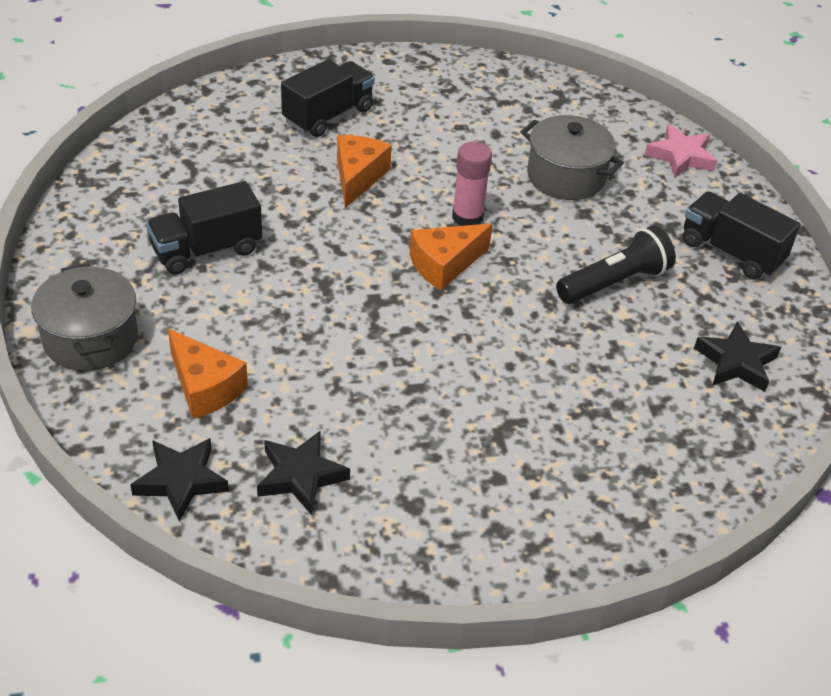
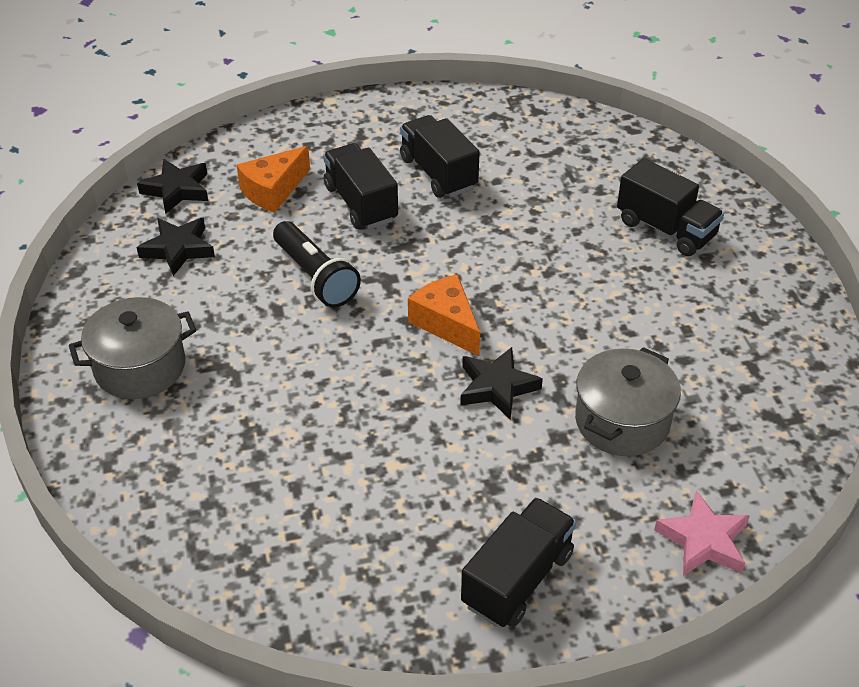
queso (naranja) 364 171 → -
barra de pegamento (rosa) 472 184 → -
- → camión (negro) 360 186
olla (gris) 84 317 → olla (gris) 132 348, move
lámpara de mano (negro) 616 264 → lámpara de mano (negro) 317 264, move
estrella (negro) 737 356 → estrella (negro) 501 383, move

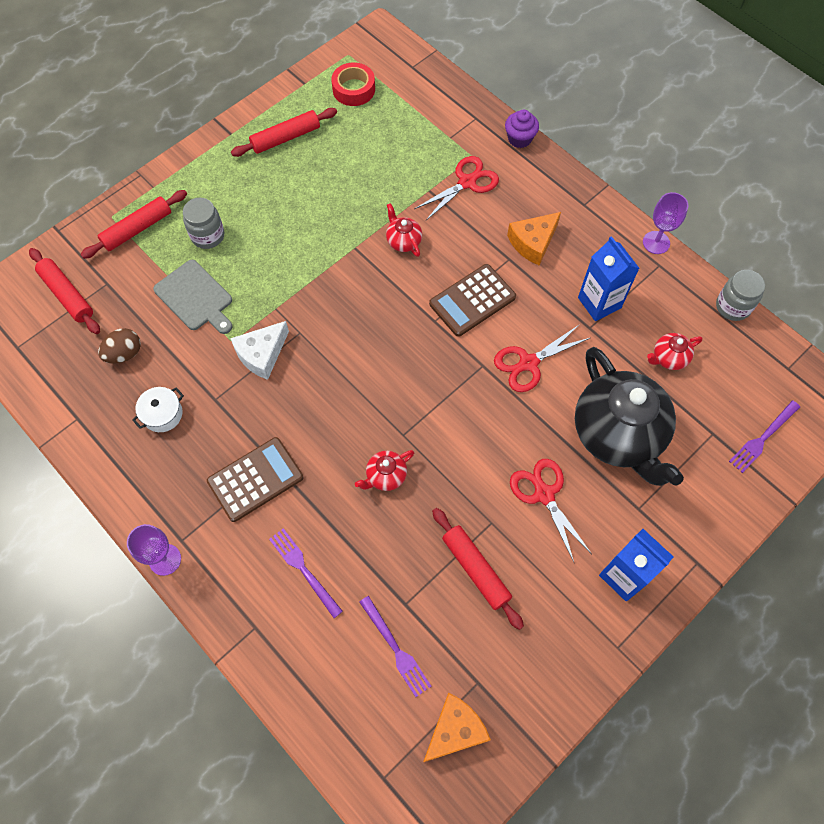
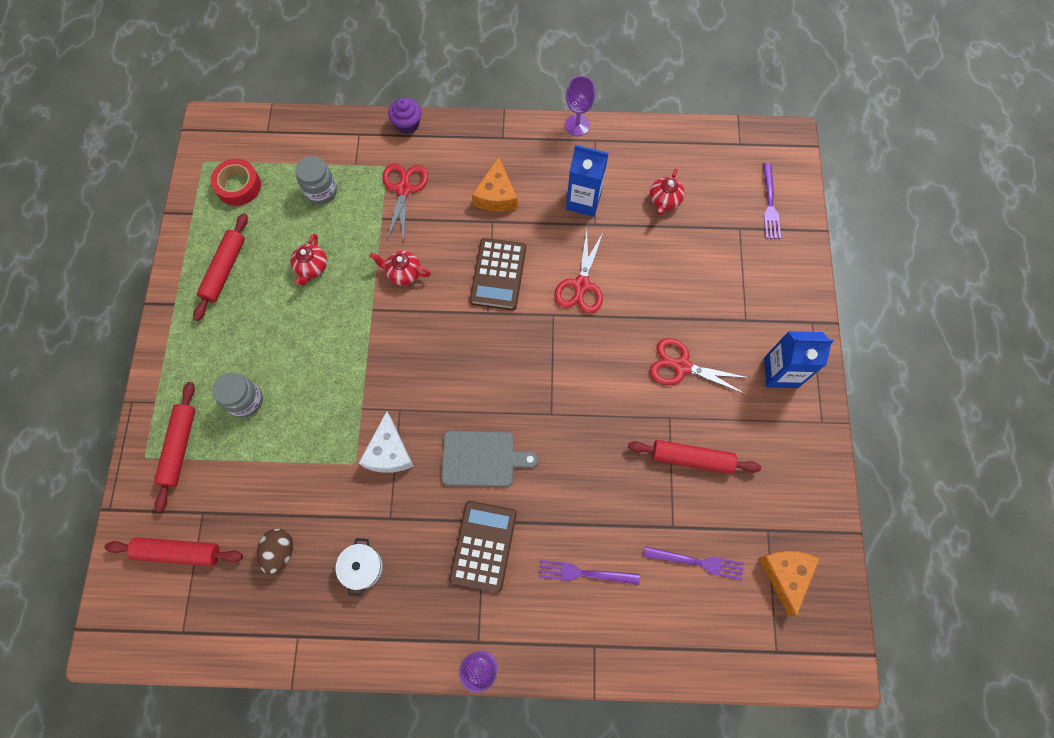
tetera (negro) 629 416 → -
tabla de cortar (gris) 192 297 → tabla de cortar (gris) 490 459, move
tetera (rojo) 384 470 → tetera (rojo) 308 260, move
tarro (gris) 740 295 → tarro (gris) 316 180, move

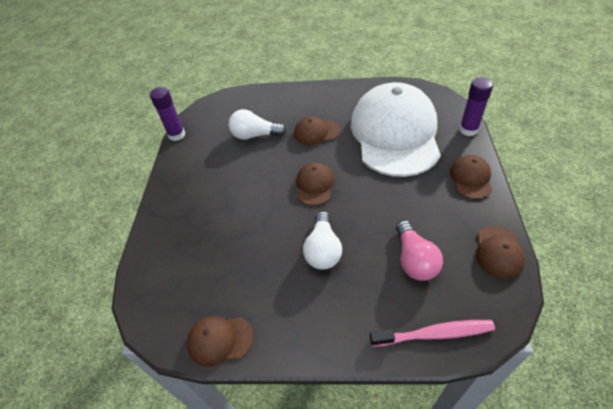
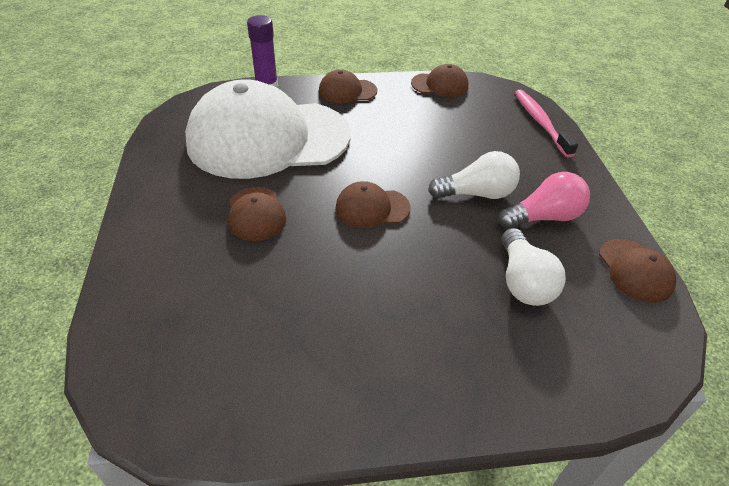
barra de pegamento (morado) 167 114 → -
bombilla (blanco) 257 124 → bombilla (blanco) 534 267, move
bombilla (rosa) 419 250 → bombilla (rosa) 544 200, move

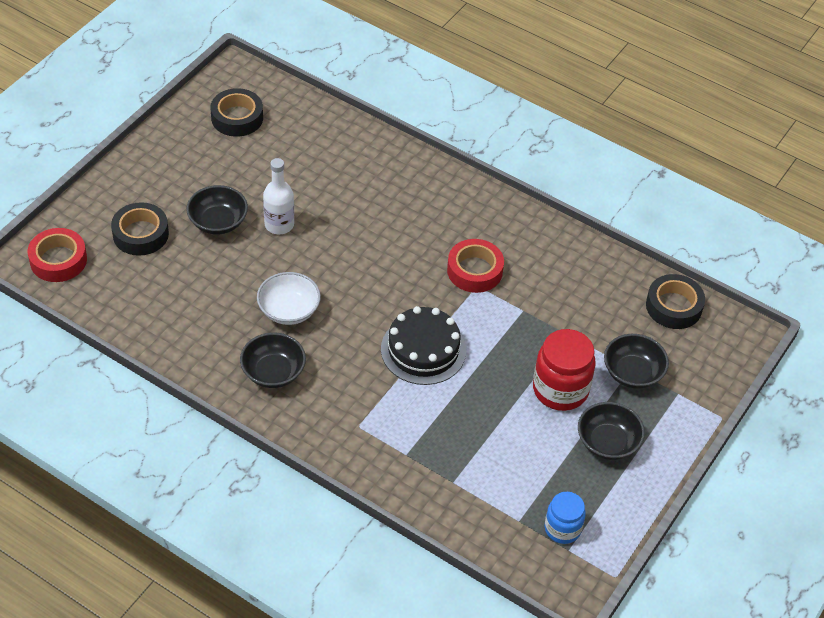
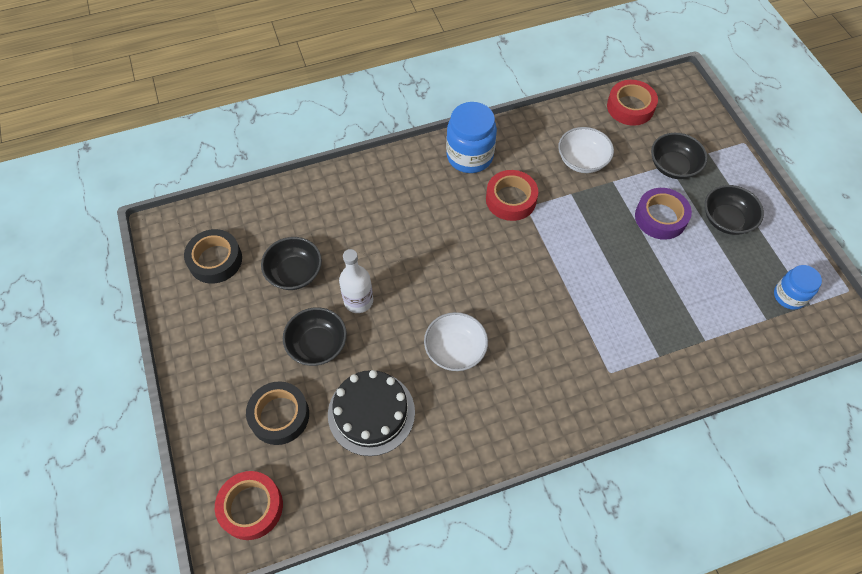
- → tarro (azul) 471 137
- → cuenco (blanco) 586 150
cuenco (negro) 273 360 → cuenco (negro) 291 263, move
tarta (negro) 423 345 → tarta (negro) 371 413, move
tarro (rojo) 564 370 → cinta adhesiva (morado) 663 214
cinta adhesiva (negro) 675 301 → cinta adhesiva (rojo) 632 103

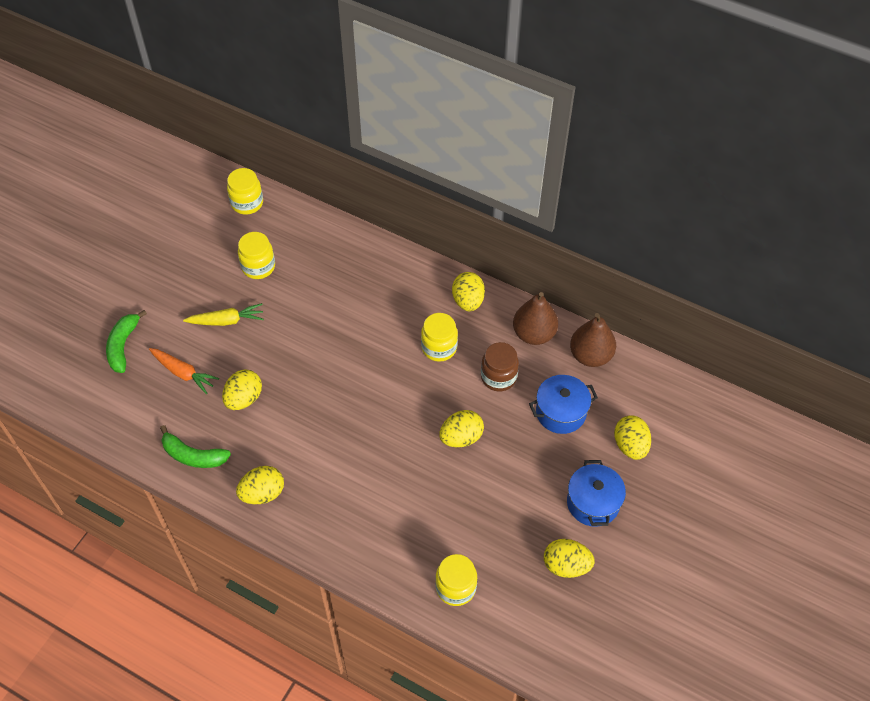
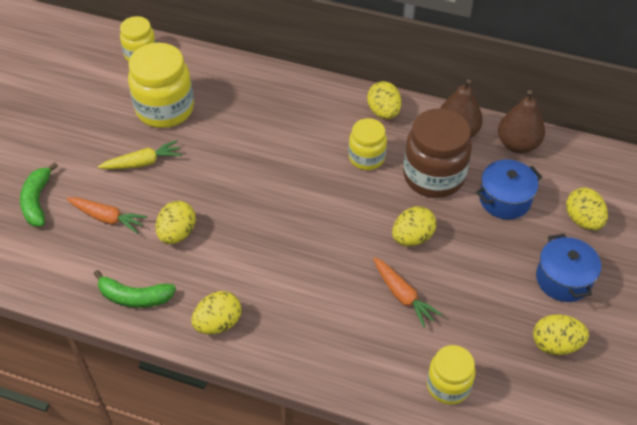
- → zanahoria (naranja) 407 292
tarro (amarillo) 256 255 → tarro (amarillo) 161 85, x1.68
tarro (marrón) 500 366 → tarro (marrón) 437 153, x1.68

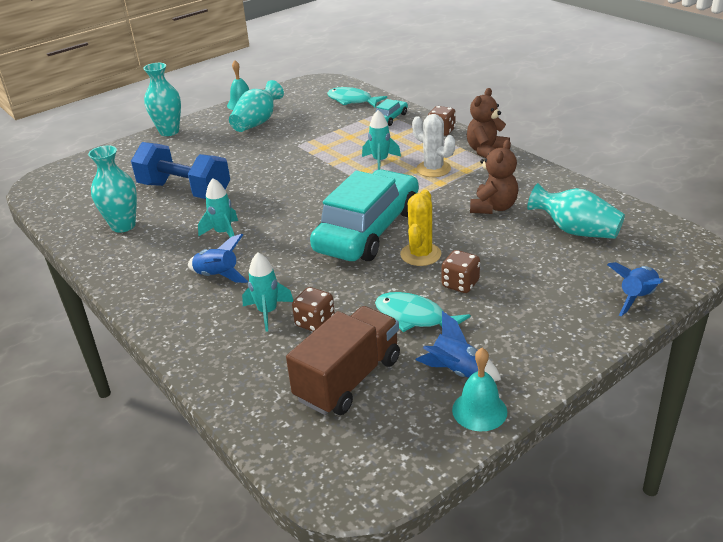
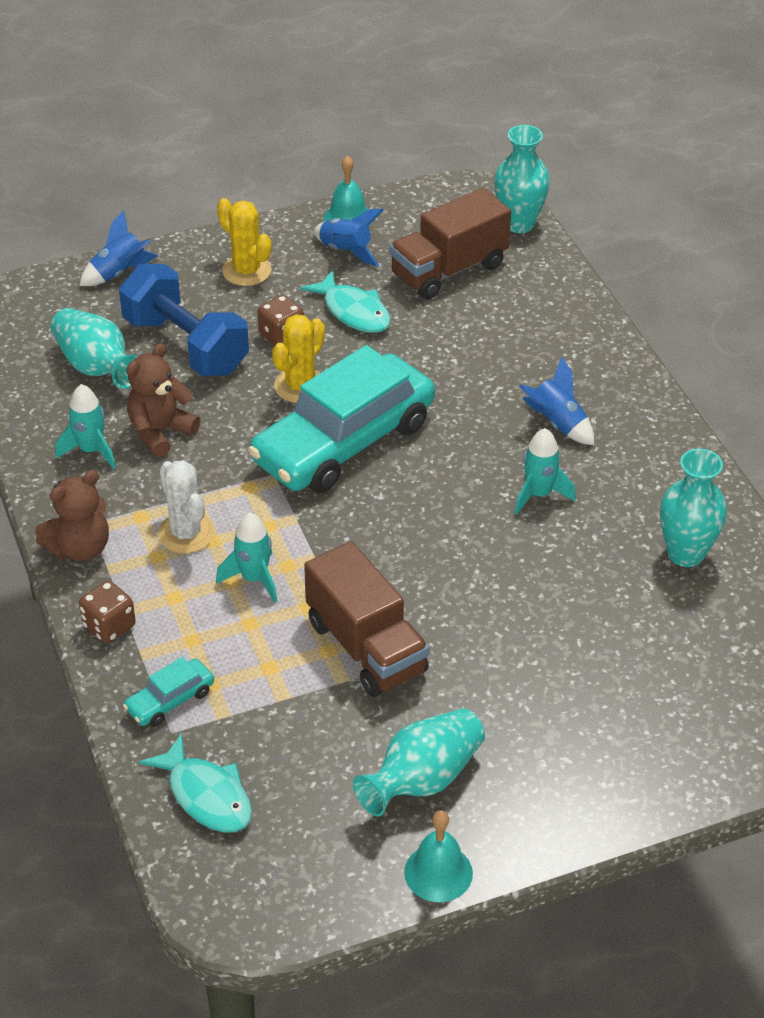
dado (marrón) 313 309 → -
- → cactus (amarillo) 244 242
- → camión (marrón) 366 619
mancuerna (azul) 180 170 → mancuerna (azul) 184 320, move
florero (turquesa) 162 99 → florero (turquesa) 522 179, move
cohete (turquesa) 267 292 → cohete (turquesa) 85 426, move

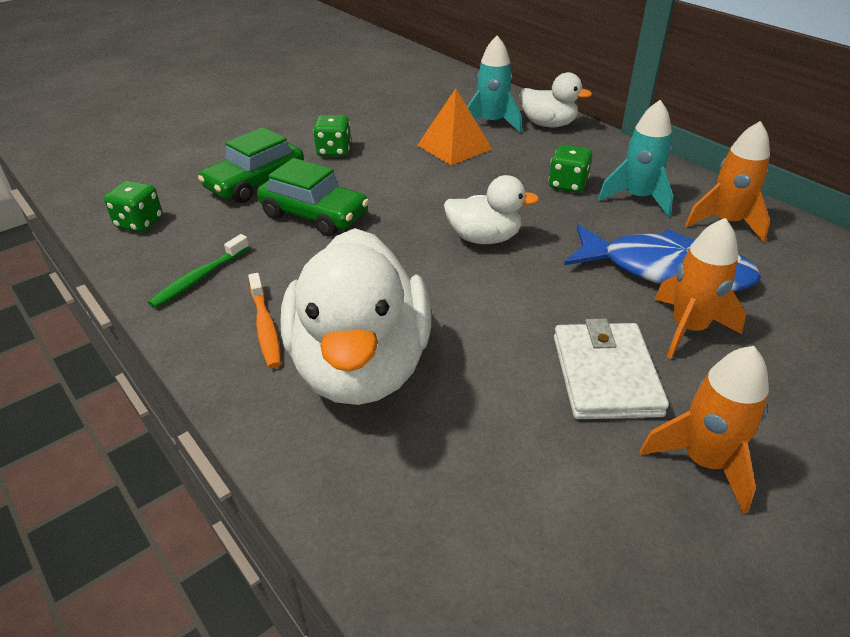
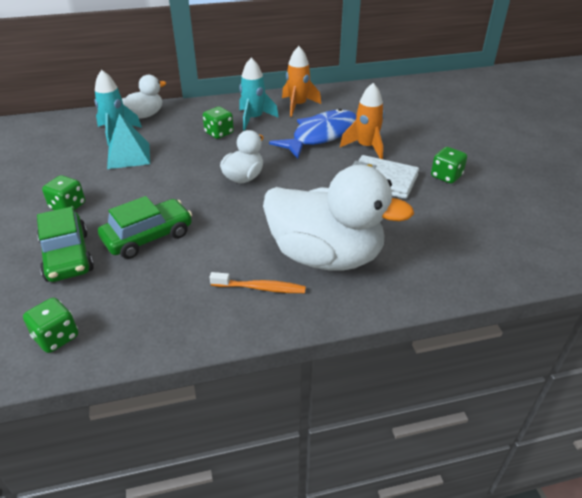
cepillo de dientes (verde) 199 271 → -
cohete (naranja) 704 430 → dado (verde) 449 165
pirámide (naranja) 454 127 → pirámide (turquesa) 128 141

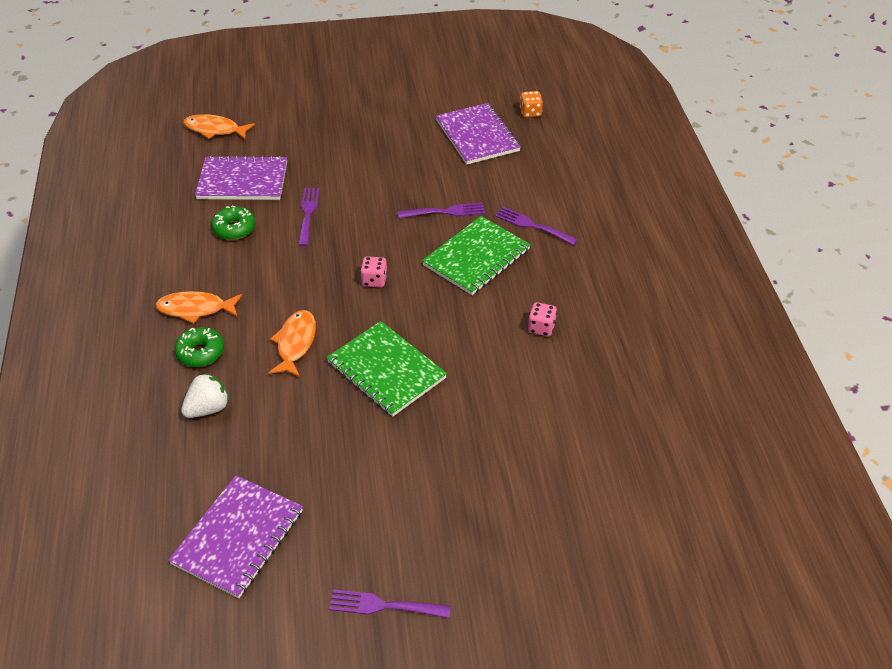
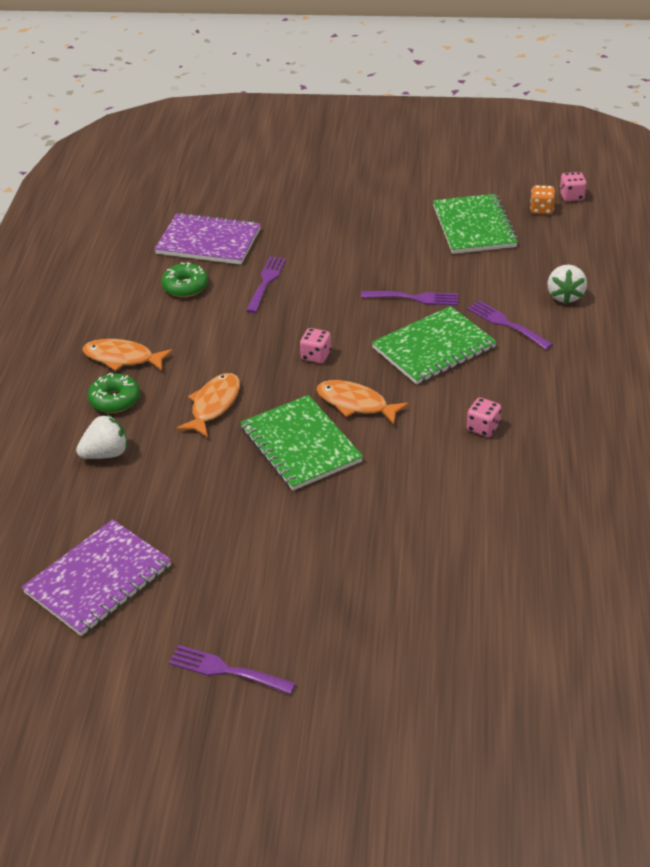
- → fresa (blanco) 567 284
- → dado (rosa) 573 186
pez (naranja) 219 127 → pez (naranja) 362 402, move
cuaderno (morado) 478 134 → cuaderno (verde) 475 224

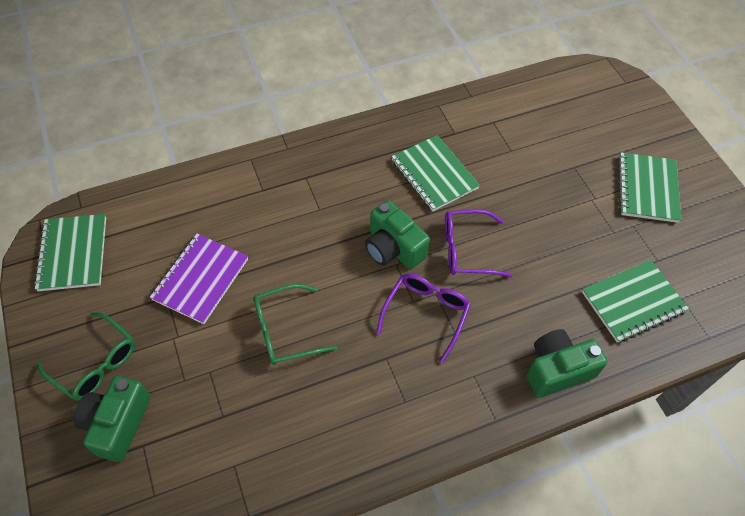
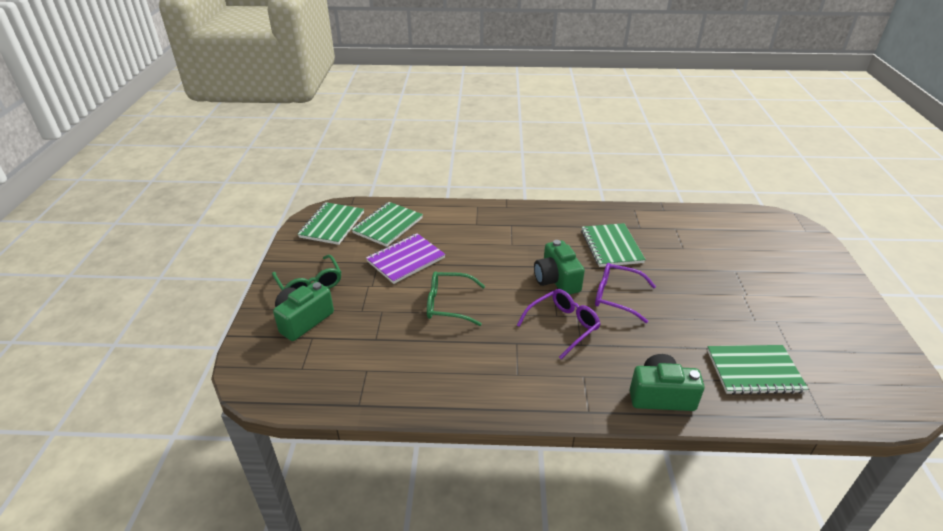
cuaderno (verde) 650 187 → cuaderno (verde) 387 224, move

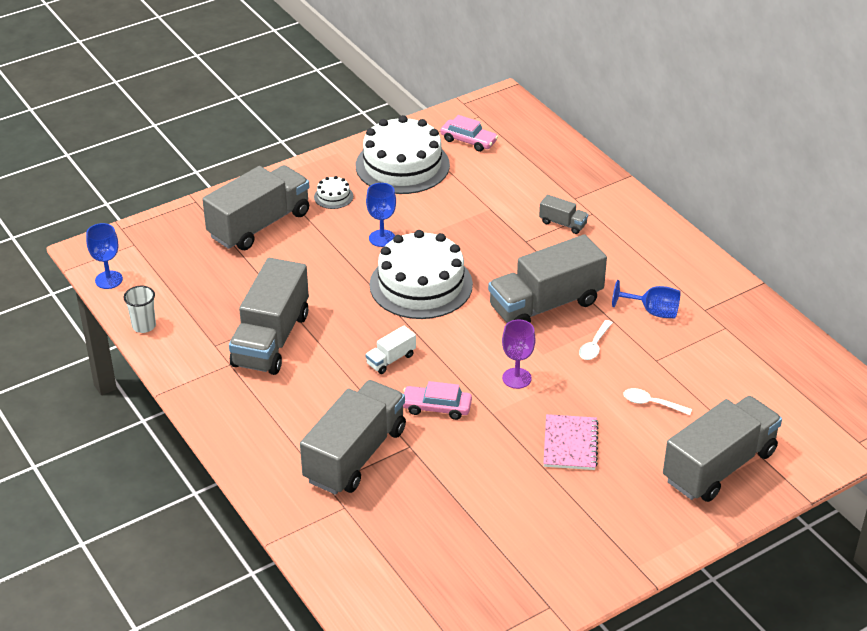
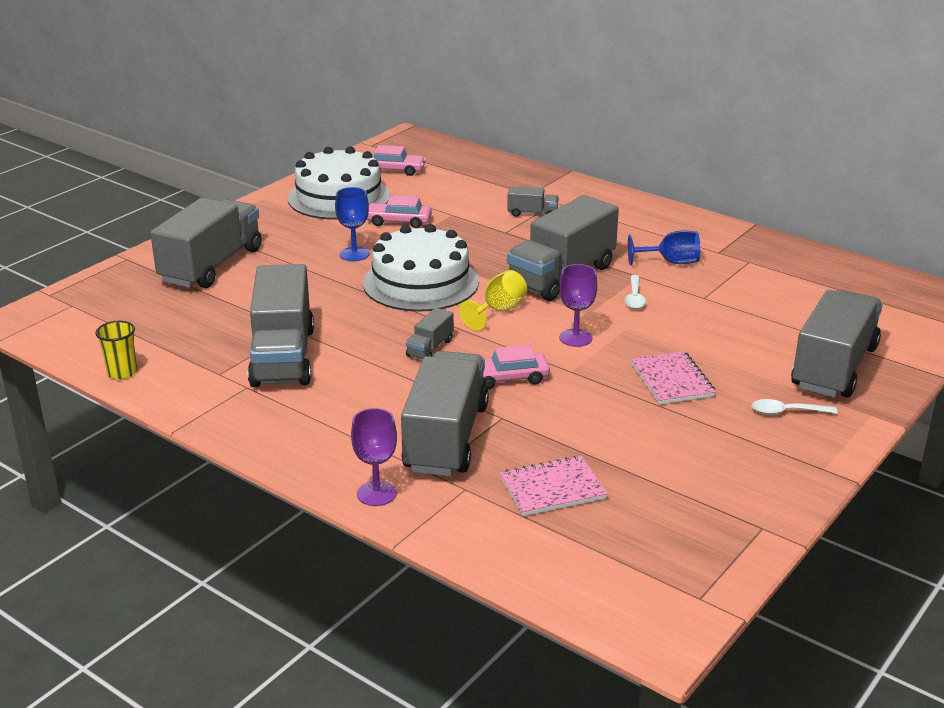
copa (azul) 104 256 → -
tarta (blanco) 333 192 → -
- → copa (morado) 374 457
- → coche (rosa) 399 211
- → copa (amarillo) 493 300
- → cuaderno (rosa) 554 486
cuchara (blanco) 657 401 → cuchara (blanco) 794 407, move
vaso (blanco) 140 309 → vaso (amarillo) 116 350
camión (blanco) 390 350 → camión (gris) 430 334

